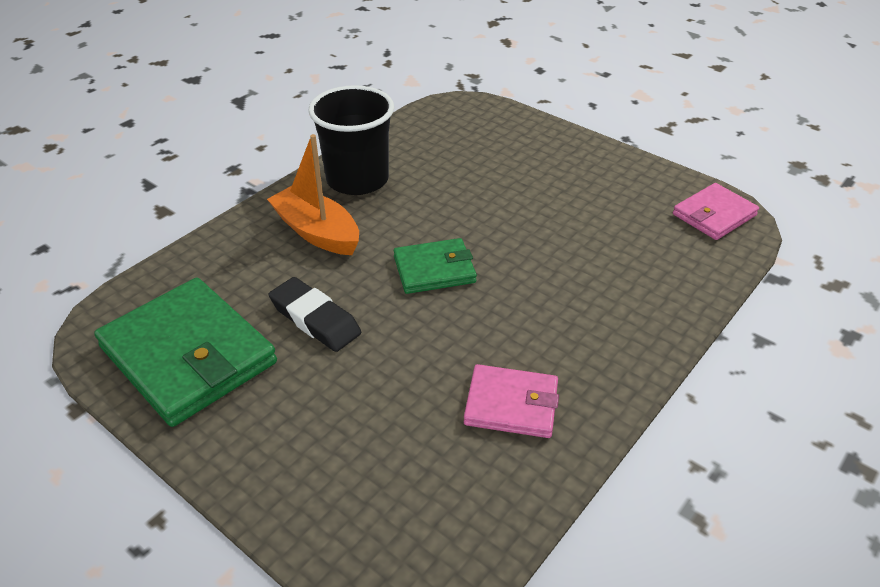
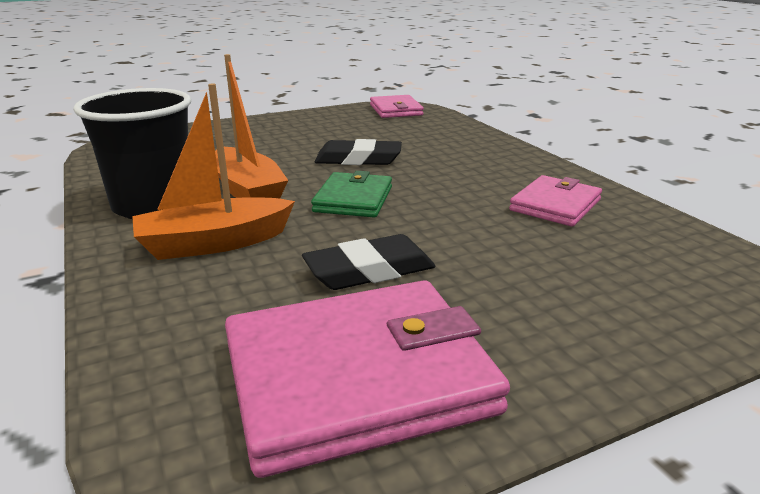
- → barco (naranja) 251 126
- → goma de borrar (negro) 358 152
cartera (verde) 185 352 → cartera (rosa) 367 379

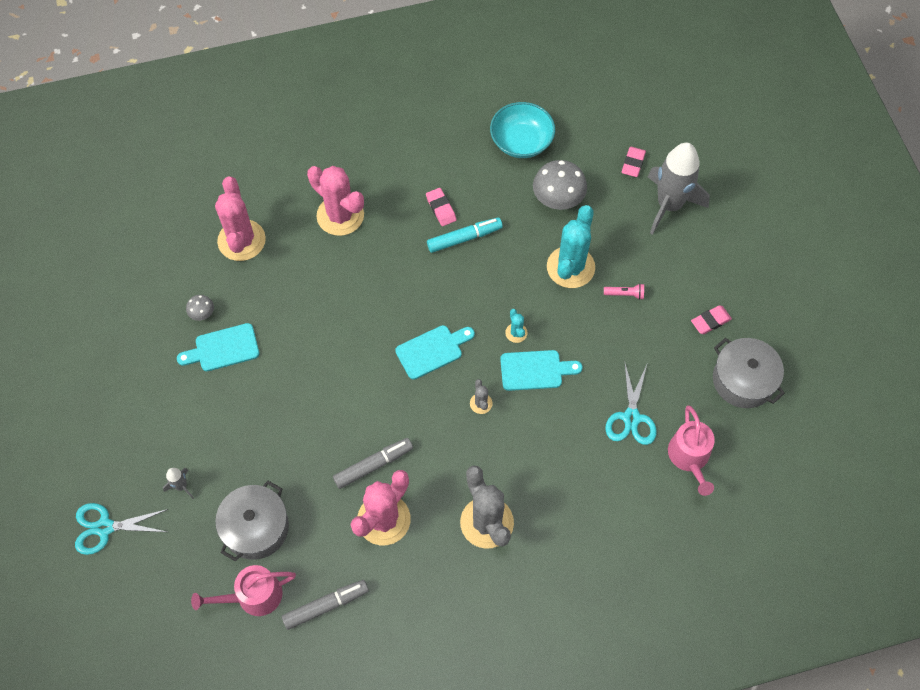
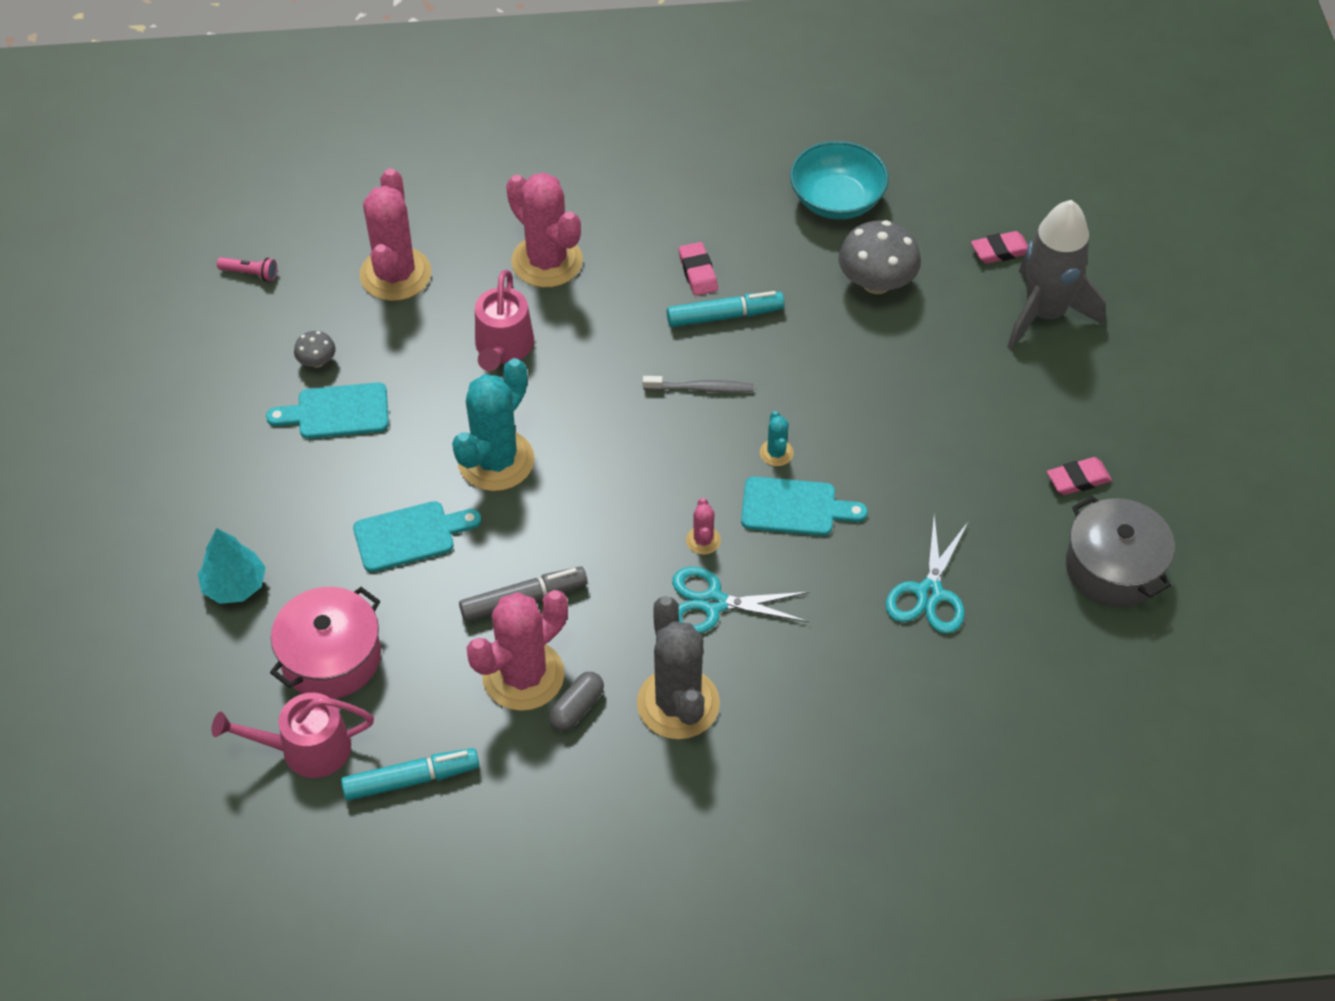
- → cápsula (gris) 576 701
- → cepillo de dientes (gris) 698 384
tijeras (turquesa) 121 529 → tijeras (turquesa) 741 600, move
tabla de cortar (turquesa) 435 352 → tabla de cortar (turquesa) 417 536, move
cactus (turquesa) 571 246 → cactus (turquesa) 493 424, move
lámpara de mano (rosa) 624 292 → lámpara de mano (rosa) 247 269, move
regadera (rosa) 691 450 → regadera (rosa) 504 320, move
cohete (gris) 178 483 → árbol (turquesa) 232 566
olla (gris) 252 521 → olla (rosa) 325 643
rotulador (gris) 325 605 → rotulador (turquesa) 410 774
cactus (gris) 481 396 → cactus (rosa) 703 526
goma de borrar (rosa) 633 162 → goma de borrar (rosa) 999 247, 45 degrees clockwise

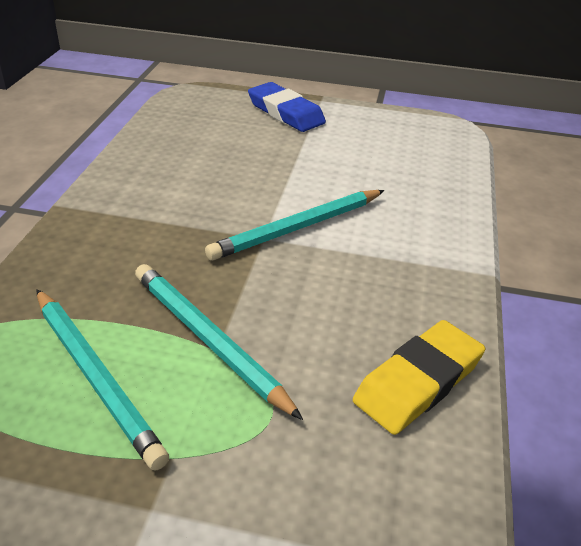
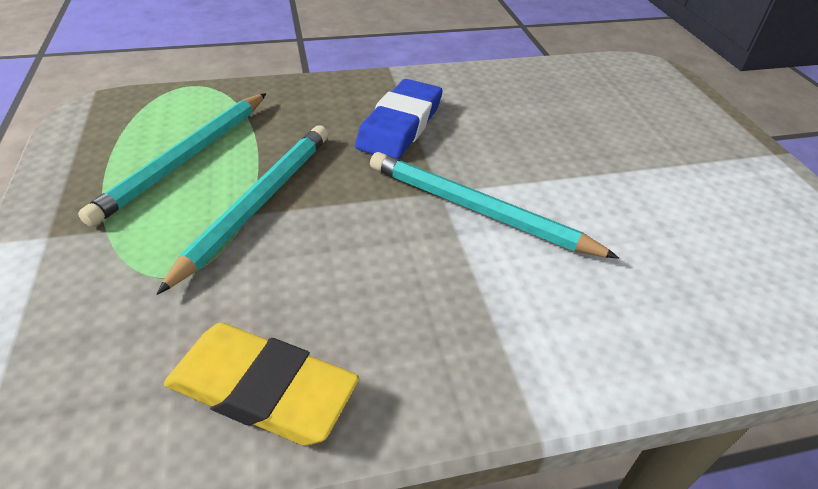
goma de borrar (azul) 287 107 → goma de borrar (azul) 398 119, move

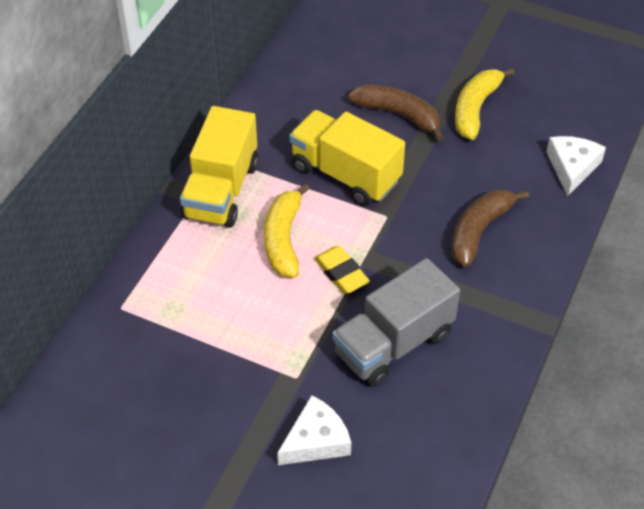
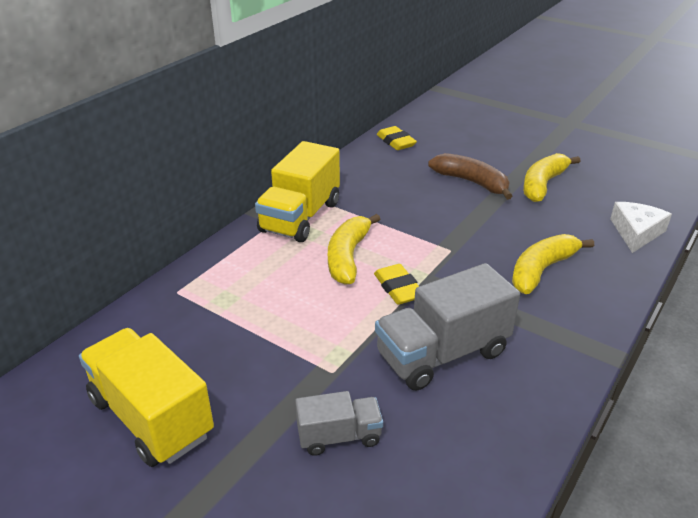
- → goma de borrar (amarillo) 397 138
camión (amarillo) 347 158 → camión (amarillo) 146 397, move
queso (blanco) 314 430 → camión (gris) 339 423
plátano (marrón) 490 228 → plátano (amarillo) 553 264

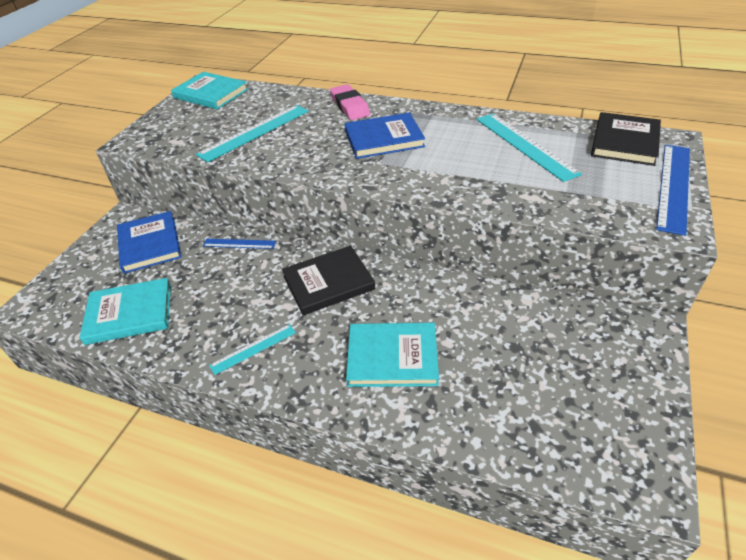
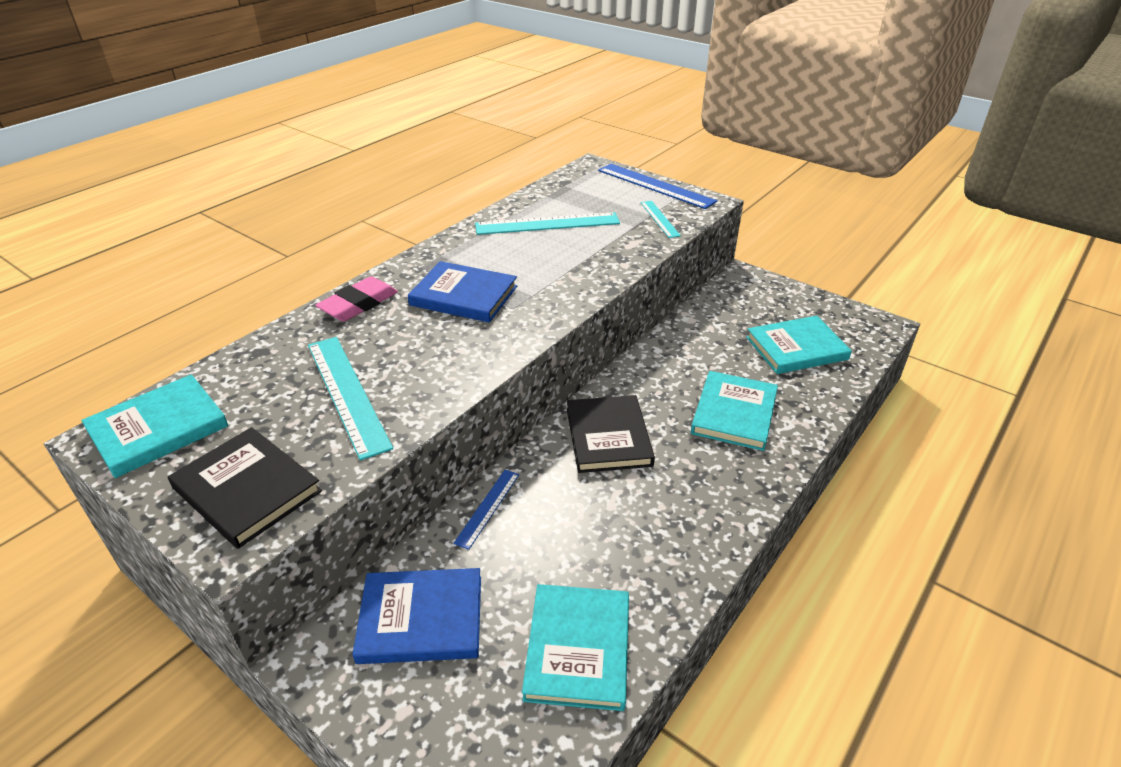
- → libro (turquesa) 799 345
regla (turquesa) 252 349 → regla (turquesa) 660 219, move
libro (negro) 626 139 → libro (negro) 245 488, move
goma de borrar (rosa) 350 102 → goma de borrar (rosa) 356 298, 45 degrees counterclockwise
libro (azul) 385 135 → libro (azul) 462 292, 75 degrees counterclockwise

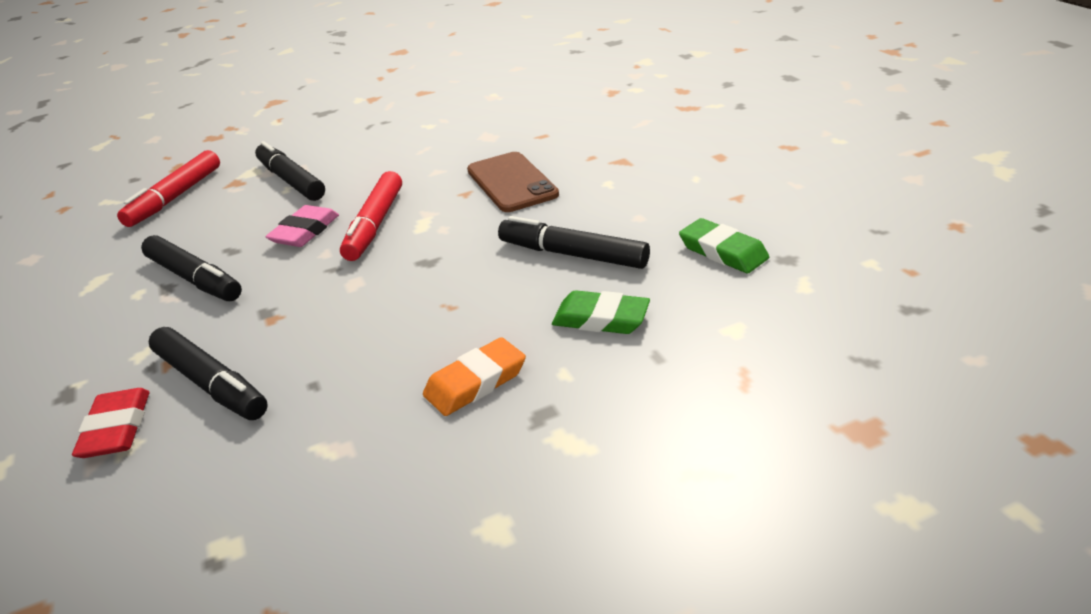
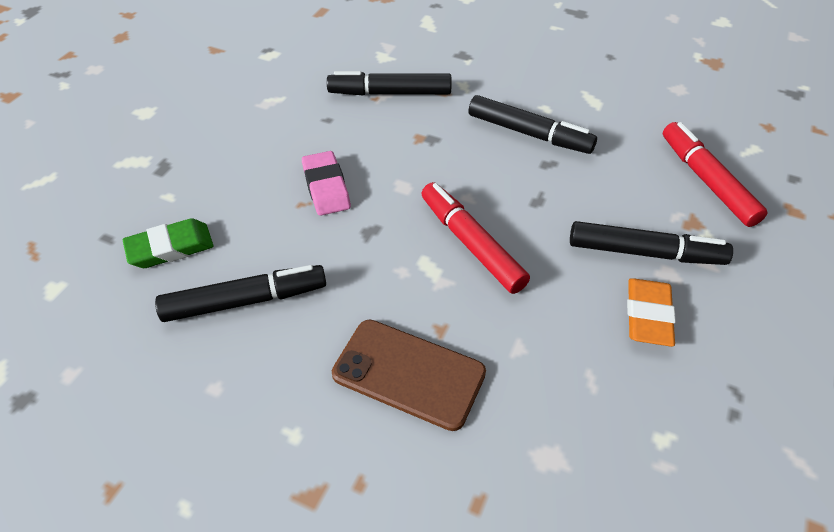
goma de borrar (rojo) 110 423 → -
goma de borrar (verde) 724 245 → -
goma de borrar (rosa) 302 226 → goma de borrar (rosa) 326 183, move
goma de borrar (naranja) 474 376 → goma de borrar (naranja) 651 312, move
rotulador (negro) 191 268 → rotulador (negro) 532 124, 150 degrees counterclockwise

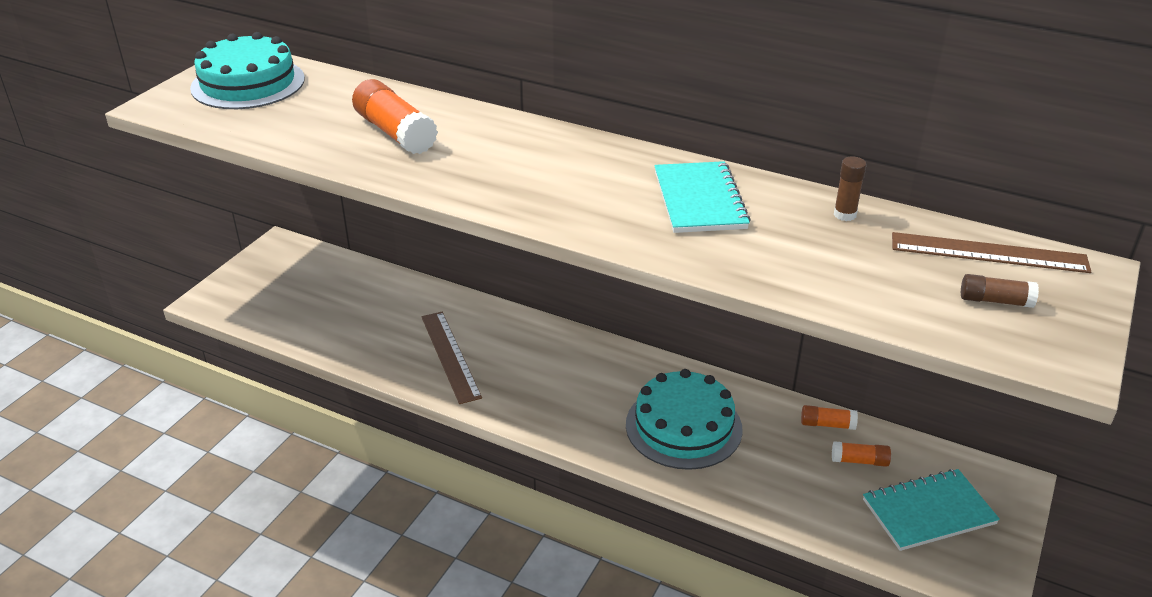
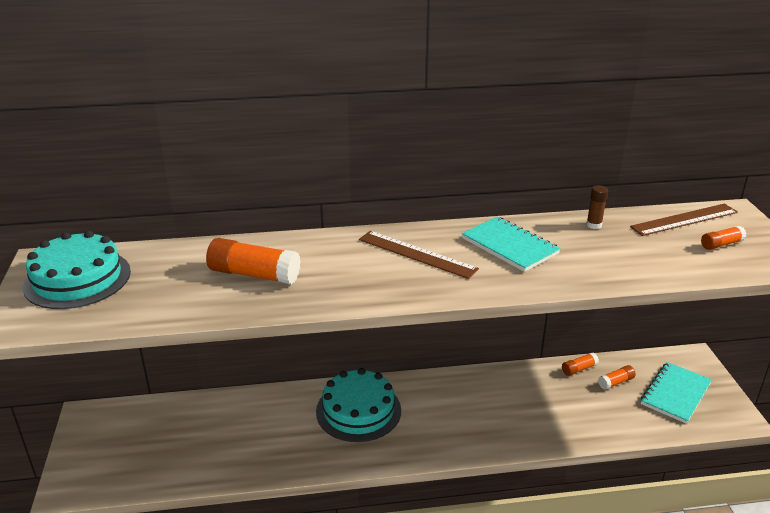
regla (marrón) 451 358 → regla (marrón) 419 255, move
tarta (turquesa) 684 419 → tarta (turquesa) 358 405, move
barra de pegamento (marrón) 1000 291 → barra de pegamento (naranja) 723 238

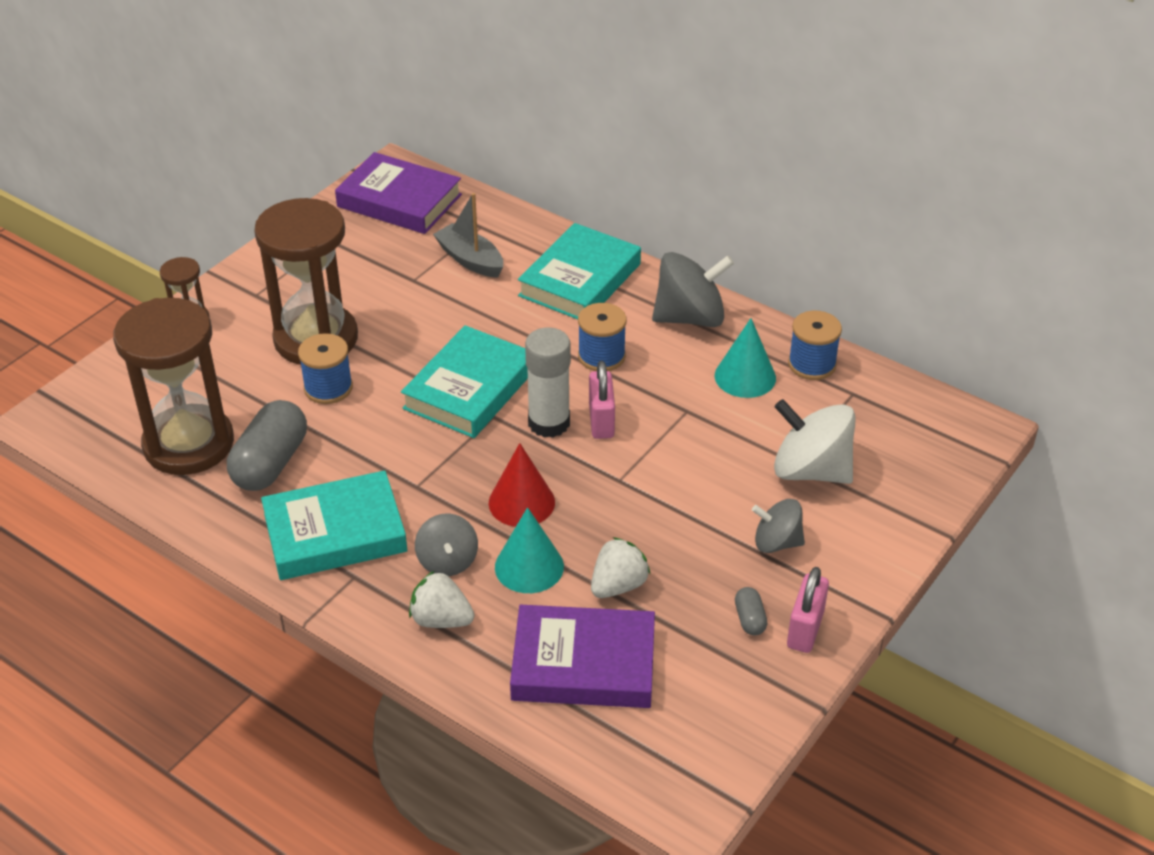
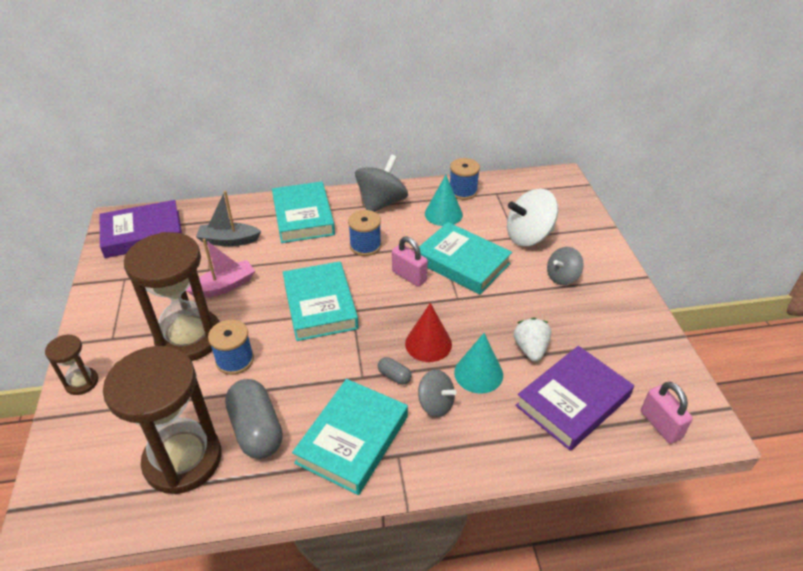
fresa (blanco) 442 599 → -
barra de pegamento (blanco) 548 382 → -
- → barco (rosa) 220 268
- → libro (turquesa) 465 258
cápsula (gris) 751 611 → cápsula (gris) 395 371, move
candado (rosa) 808 610 → candado (rosa) 667 413, move

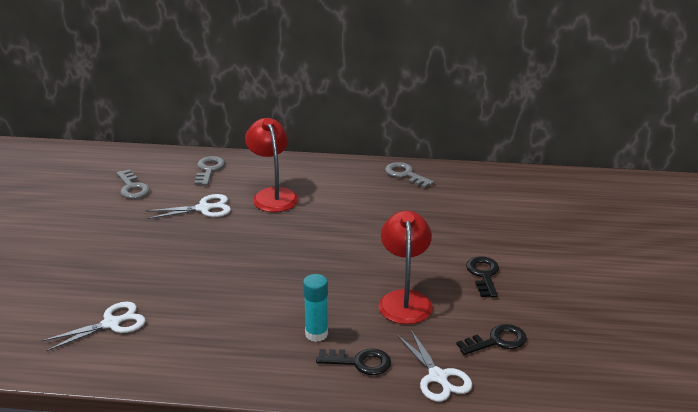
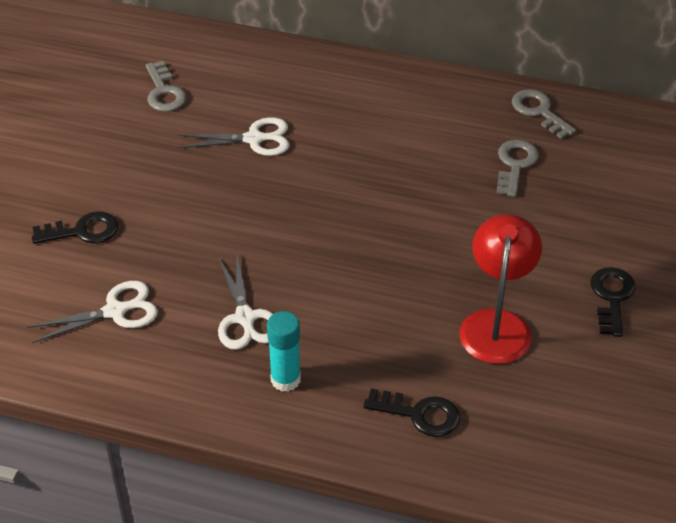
lámpara (rojo) 271 165 → -
llave (gris) 209 171 → llave (gris) 517 168, move
barra de pegamento (turquesa) 315 308 → barra de pegamento (turquesa) 284 351, move
tijeras (blanco) 435 366 → tijeras (blanco) 245 303, move
llave (negro) 491 339 → llave (negro) 75 227, move

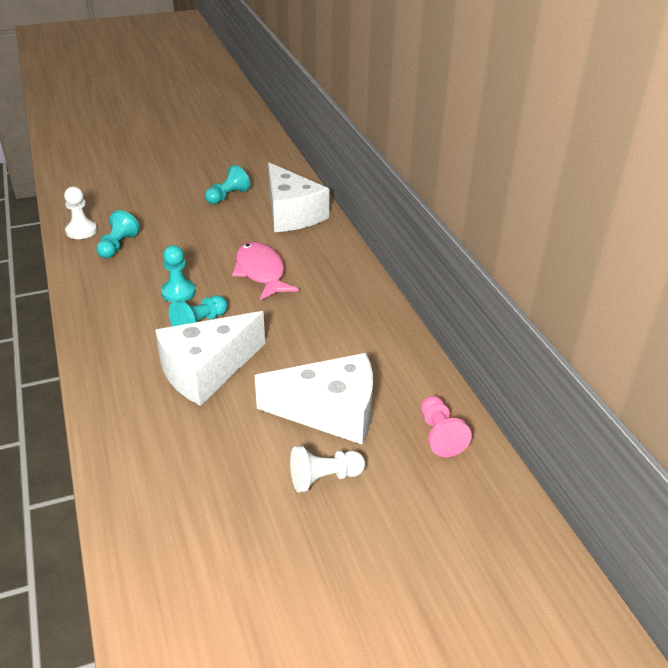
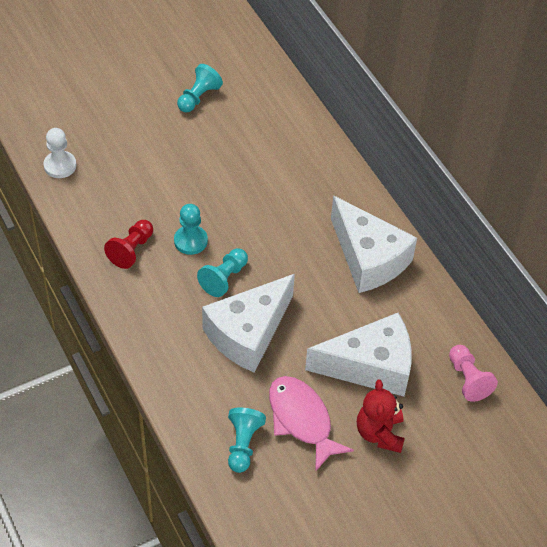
- → peón (rojo) 128 244
peón (turquesa) 118 234 → peón (turquesa) 247 440, move
pez (rosa) 265 271 → pez (rosa) 311 424, move
queso (blanco) 298 197 → queso (blanco) 374 244, move
peón (blanco) 327 469 → osito (rojo) 381 416

